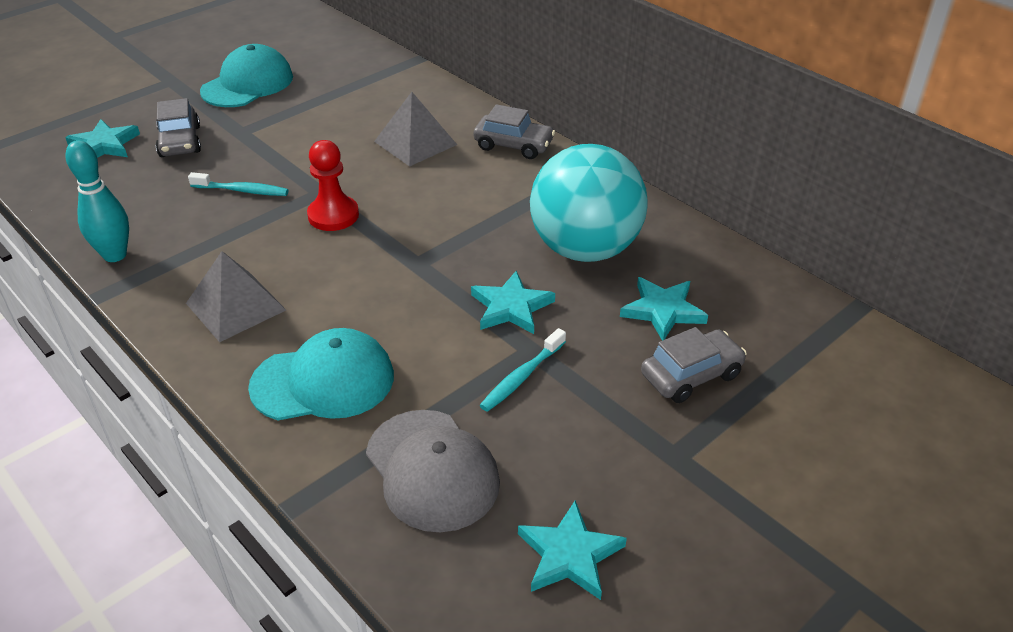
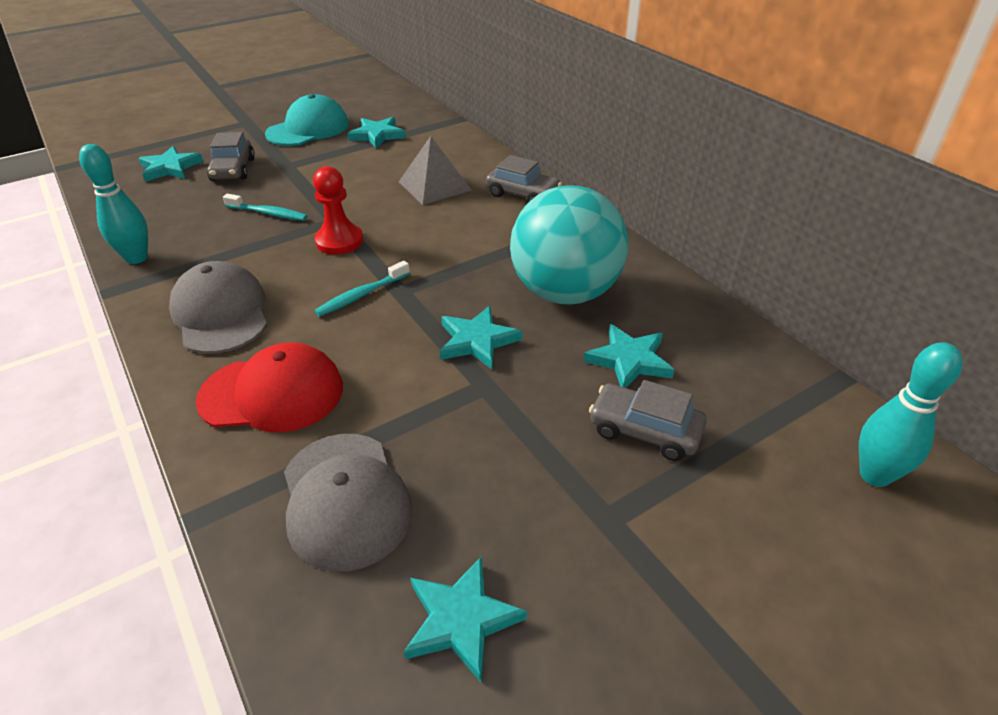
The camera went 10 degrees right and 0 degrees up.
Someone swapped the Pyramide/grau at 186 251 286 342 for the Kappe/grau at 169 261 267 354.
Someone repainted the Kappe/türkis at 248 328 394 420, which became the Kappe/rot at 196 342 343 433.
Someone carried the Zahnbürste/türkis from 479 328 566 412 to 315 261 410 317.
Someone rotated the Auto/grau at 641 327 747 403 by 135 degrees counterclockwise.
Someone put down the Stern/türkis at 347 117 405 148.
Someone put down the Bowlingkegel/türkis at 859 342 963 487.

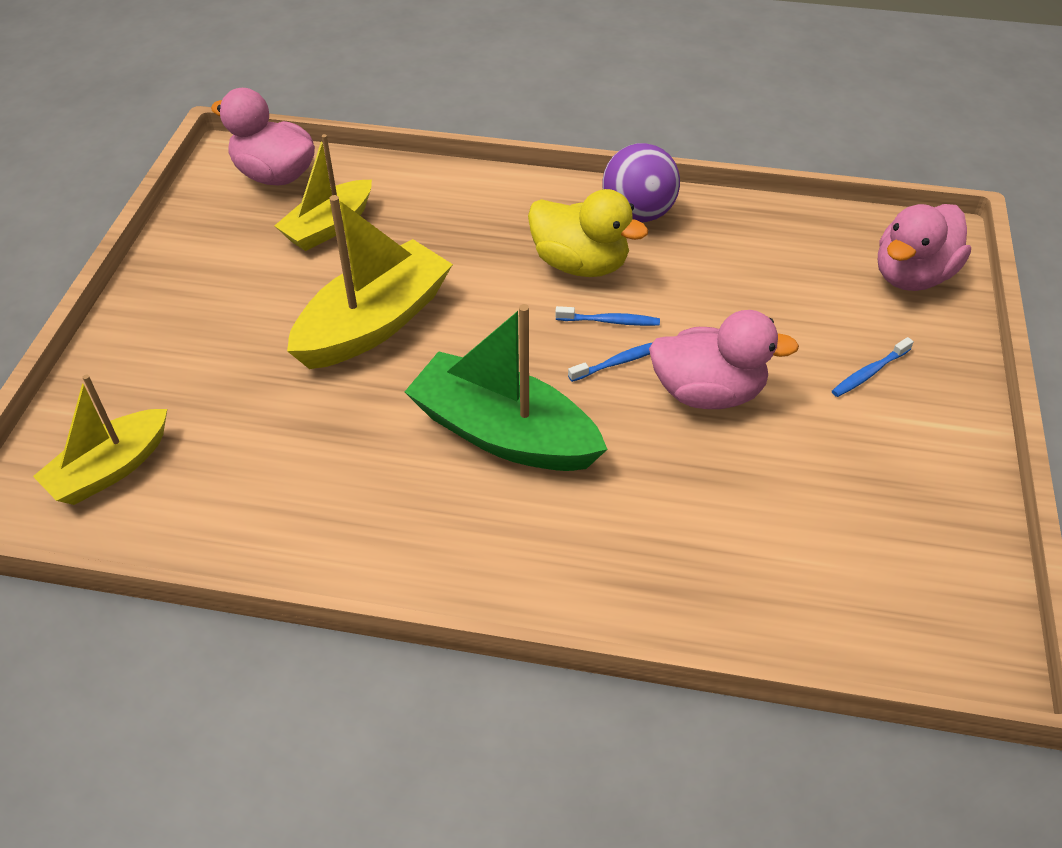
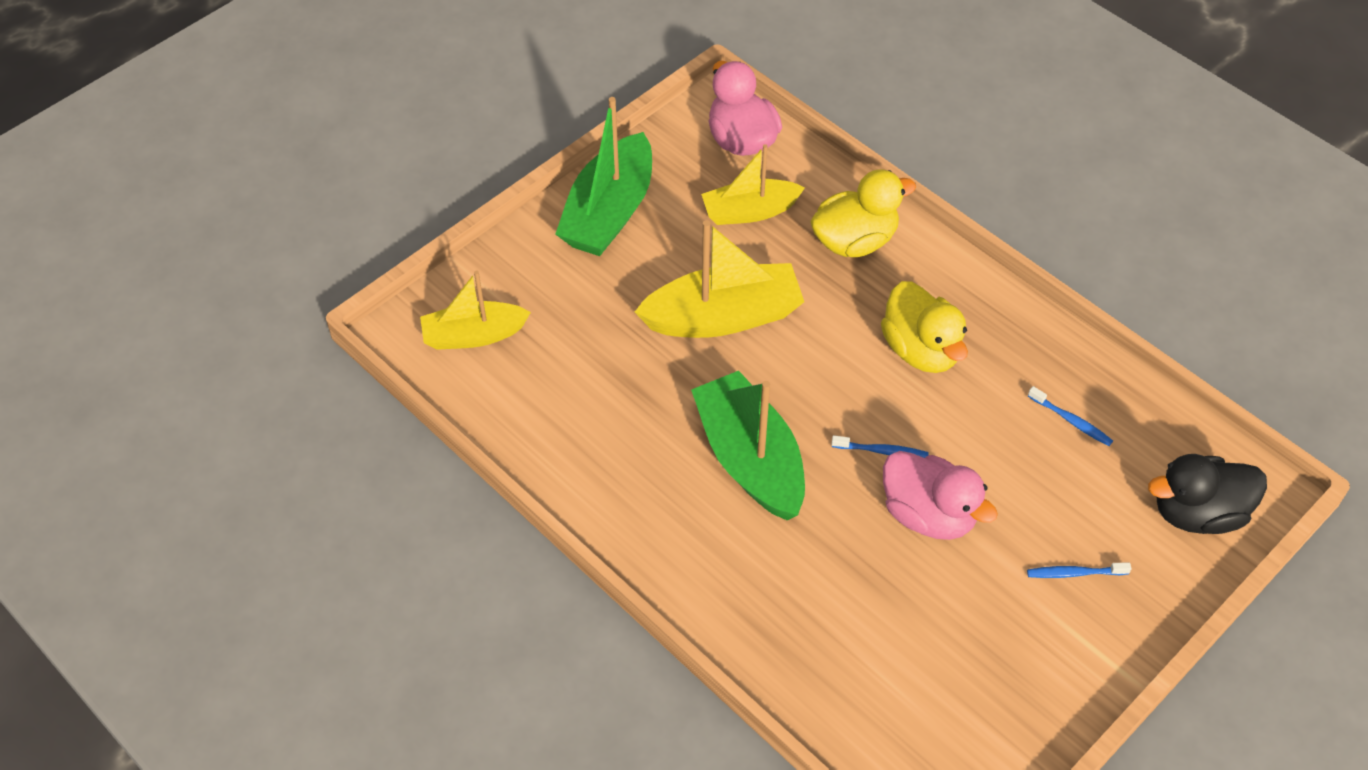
The camera went 35 degrees right and 5 degrees up.
Someone carried the Zahnbürste/blau from 555 306 660 326 to 1028 386 1113 446.
Someone took away the Ball/lila at 602 143 680 222.
Someone repainted the Ente/rosa at 878 204 971 291, which became the Ente/schwarz at 1148 454 1267 534.
Someone put down the Boot/grün at 555 97 652 256.
Someone put down the Ente/gelb at 810 169 916 257.

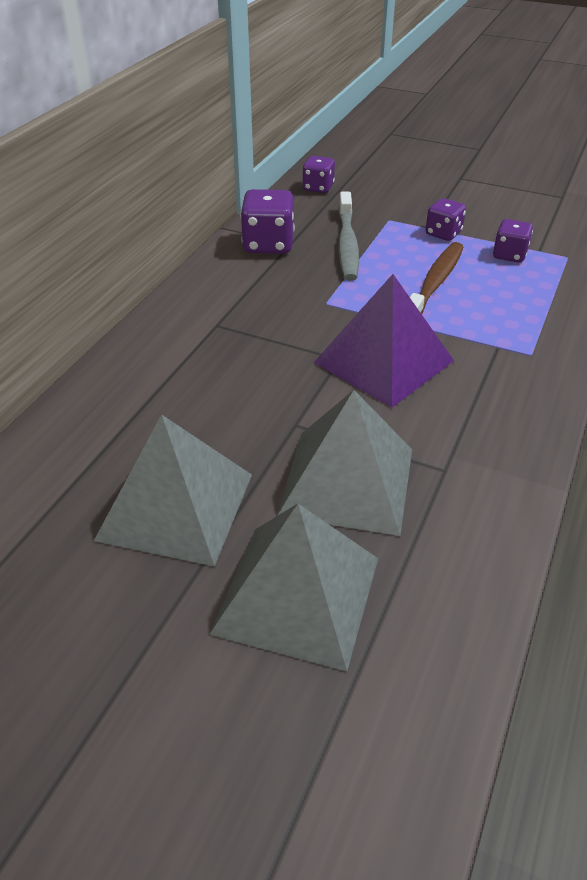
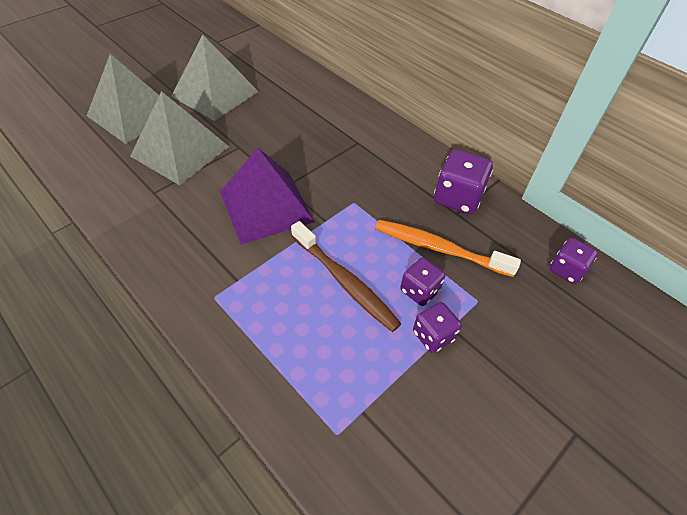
The camera went 110 degrees right and 10 degrees up.
Someone repainted the Zahnbürste/grau at 338 192 359 281, which became the Zahnbürste/orange at 375 220 521 277.
Someone carried the Spielwürfel/lila from 493 219 533 263 to 400 258 445 306.

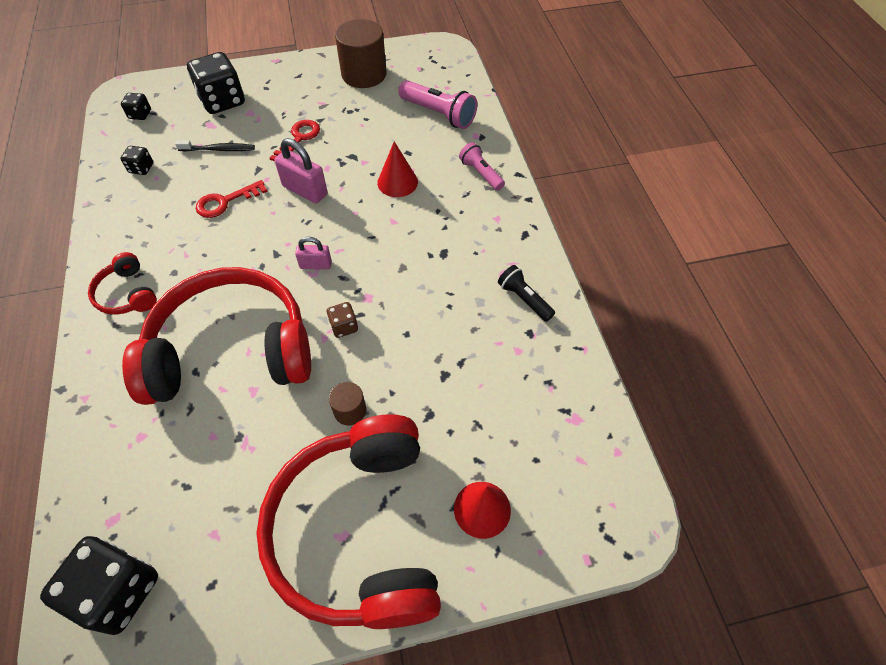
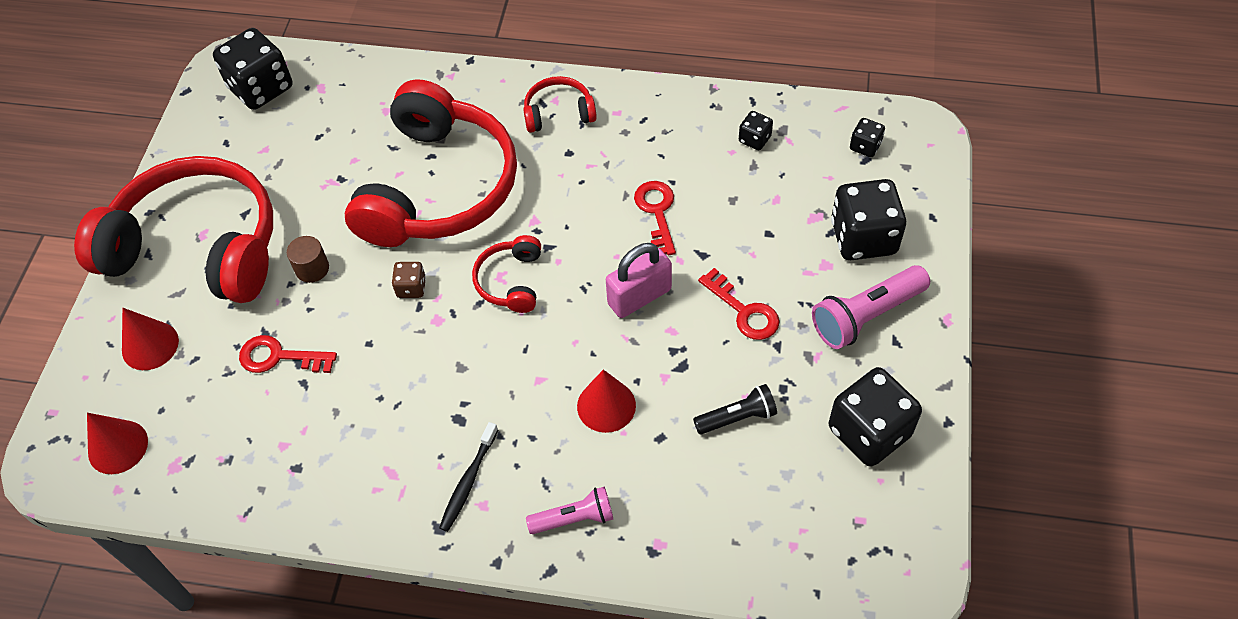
The camera went 115 degrees right and 0 degrees up.
Someone carried the Zahnbürste/schwarz from 175 140 255 151 to 439 422 498 532.
Someone swapped the Vorhängeschloss/rosa at 295 237 332 269 for the Kopfhörer/rot at 472 235 541 313.
Someone swapped the Vollzylinder/braun at 335 19 387 88 for the Spielwürfel/schwarz at 829 367 922 467.
Someone carried the Taschenlampe/rosa from 398 80 477 129 to 812 265 930 349.
Someone carried the Taschenlampe/schwarz from 498 265 555 322 to 693 384 777 435.
Someone put down the Kegel/rot at 87 413 148 474.
Someone put down the Schlüssel/rot at 239 335 337 373.

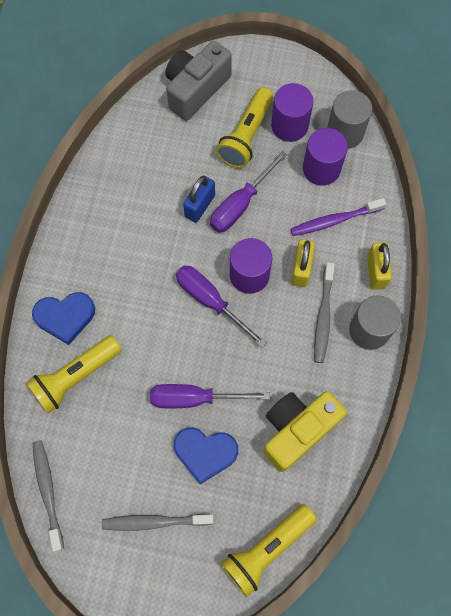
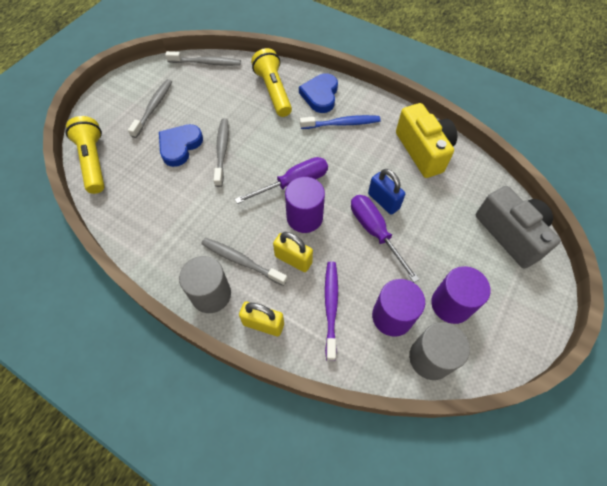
The camera went 110 degrees right and 10 degrees down.
Someone swapped the Schraubenzieher/lila at 150 384 270 408 for the Zahnbürste/grau at 213 118 229 187.
Someone took away the Taschenlampe/gelb at 216 87 274 168.
Someone carried the Kamera/gelb from 263 391 347 472 to 396 103 457 178.
Someone put down the Zahnbürste/blau at 300 115 380 129.

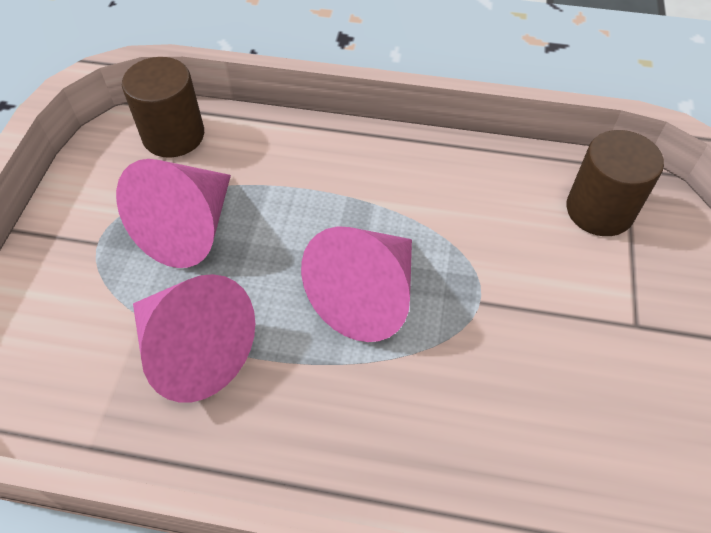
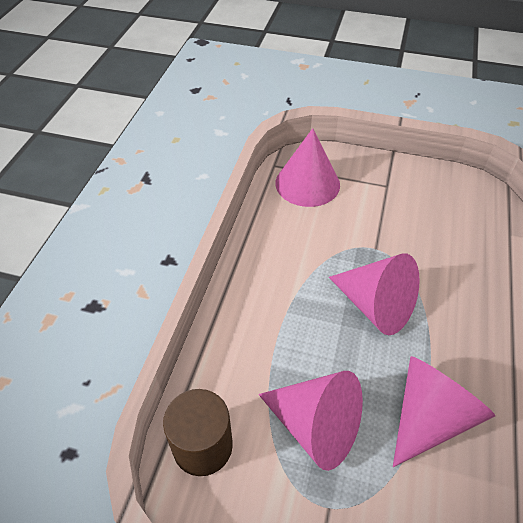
The camera went 85 degrees left and 5 degrees down.
Someone swapped the Vollzylinder/braun at 566 130 664 236 for the Kegel/rosa at 275 128 340 207.

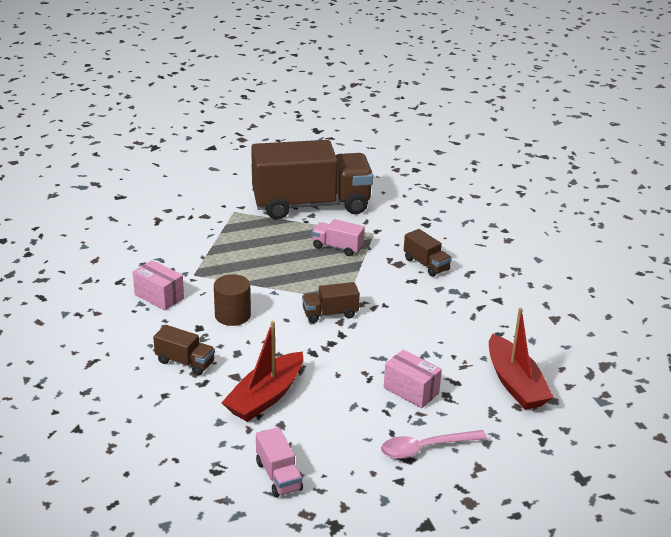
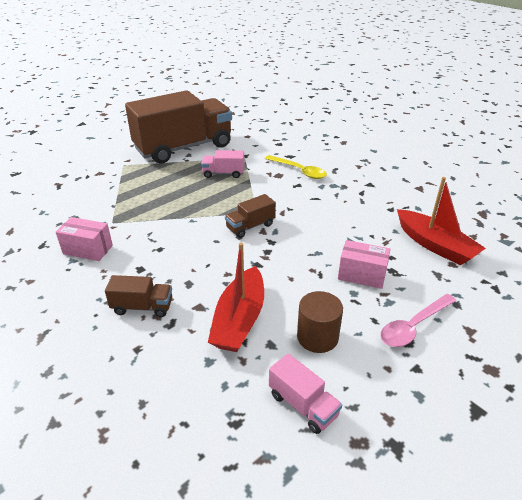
The camera went 20 degrees left and 5 degrees up.
Someone carried the Vollzylinder/braun from 214 274 251 326 to 297 291 343 353.
Someone swapped the Lastwagen/braun at 404 229 452 277 for the Löffel/gelb at 265 155 327 179.

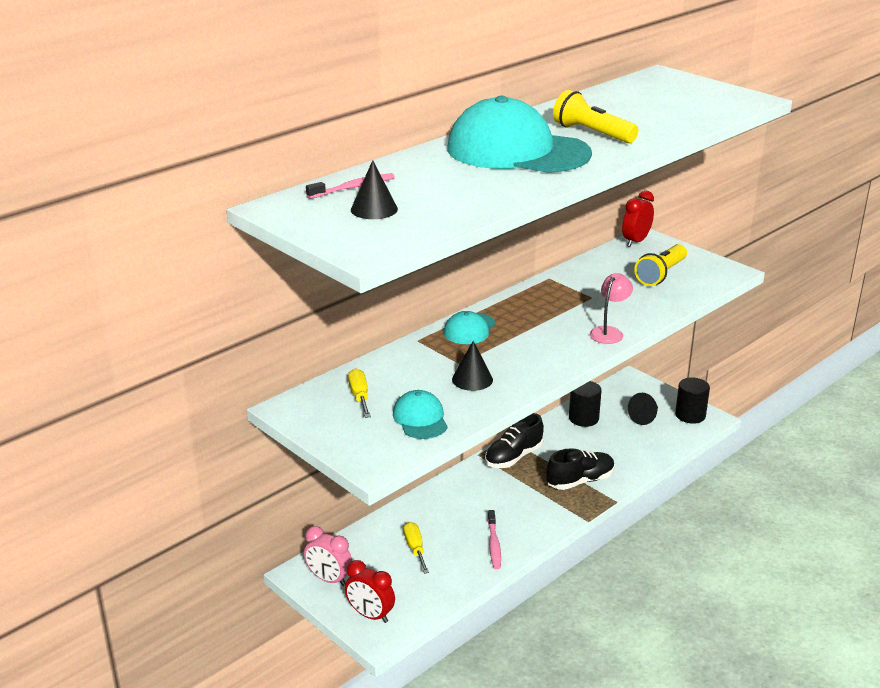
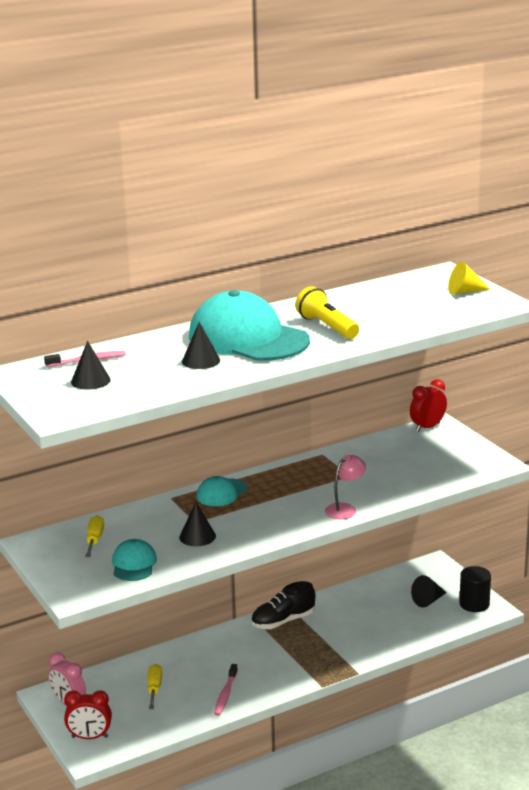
The camera went 15 degrees right and 5 degrees down.
Someone rotated the Wecker/rot at 345 560 395 623 by 45 degrees counterclockwise.
Someone took away the Schuh/schwarz at 546 448 615 490.
Someone took away the Vollzylinder/schwarz at 569 381 602 427.
Someone took away the Taschenlampe/gelb at 634 244 687 286.
Someone put down the Kegel/schwarz at 182 322 220 369.
Someone put down the Kegel/gelb at 448 261 491 295.

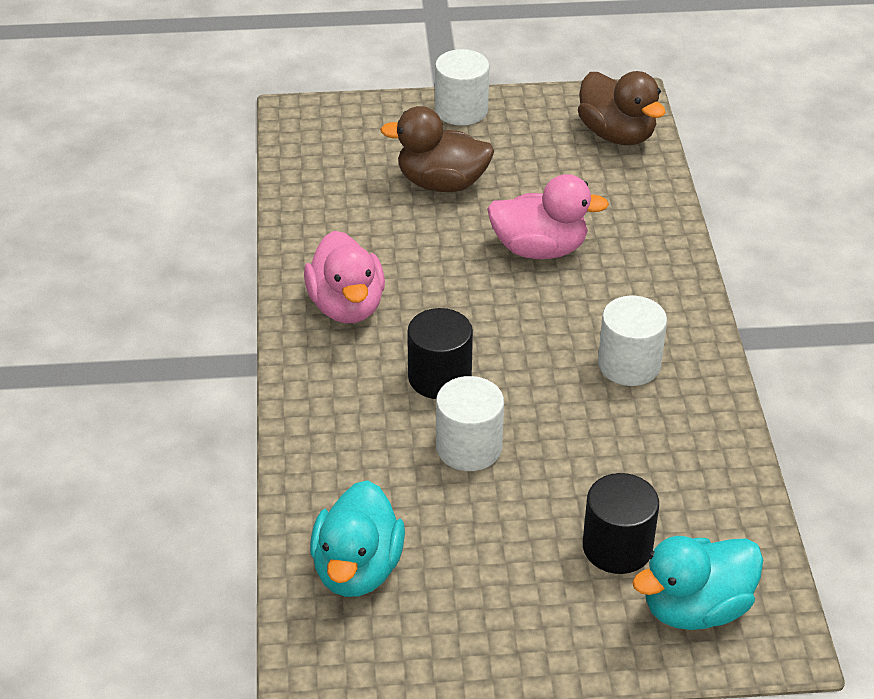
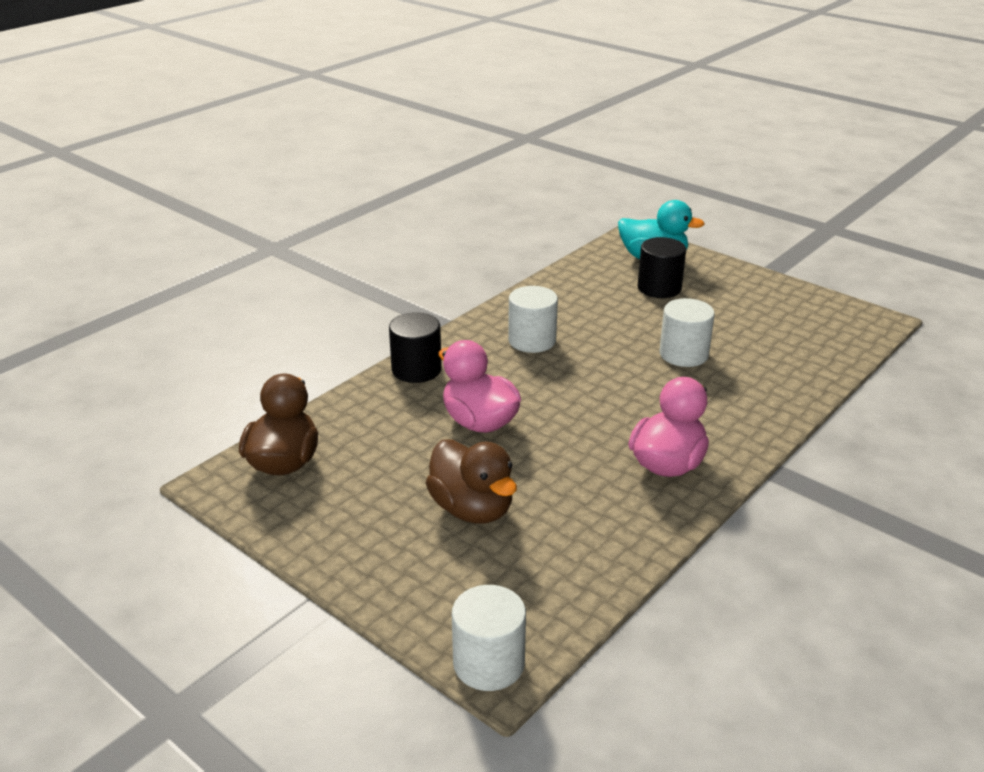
The camera went 135 degrees left and 10 degrees down.
Someone took away the Ente/türkis at 310 480 405 597.
Someone carried the Vollzylinder/schwarz from 407 308 473 399 to 389 312 442 383.
Someone carried the Vollzylinder/weiß from 435 49 489 126 to 452 585 526 691.

